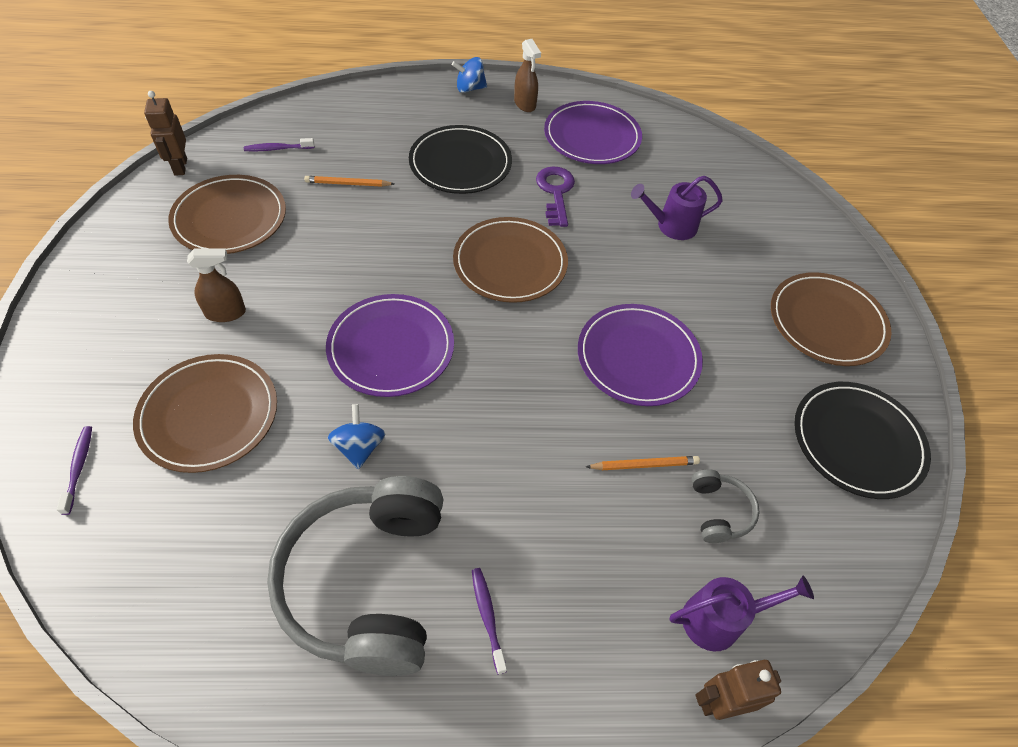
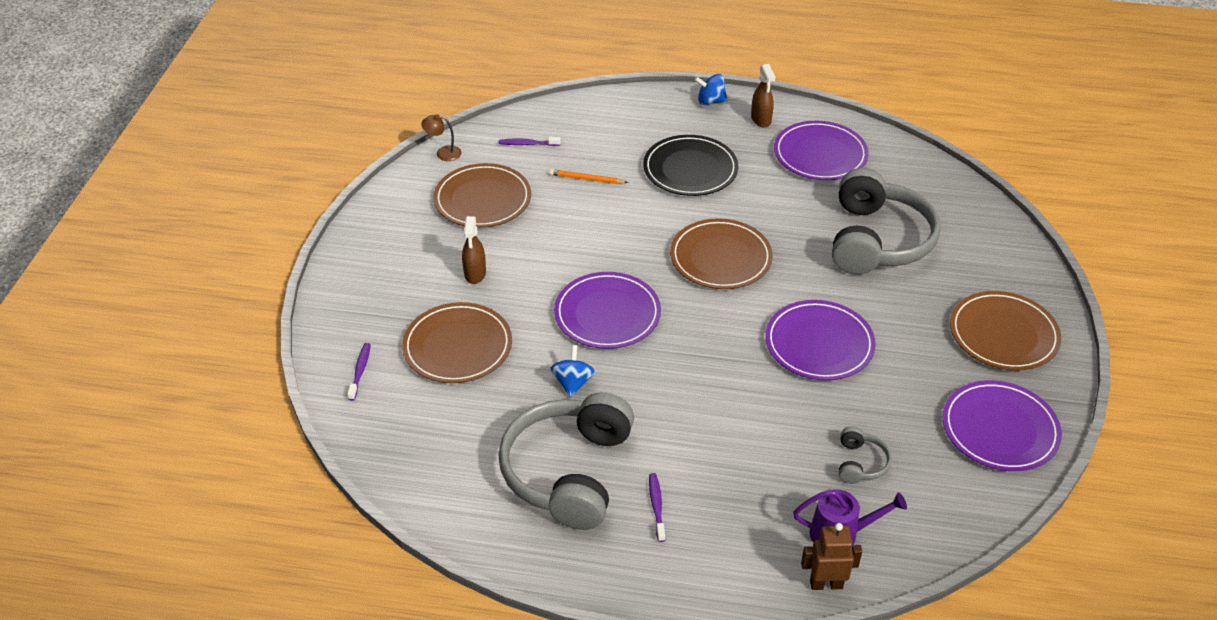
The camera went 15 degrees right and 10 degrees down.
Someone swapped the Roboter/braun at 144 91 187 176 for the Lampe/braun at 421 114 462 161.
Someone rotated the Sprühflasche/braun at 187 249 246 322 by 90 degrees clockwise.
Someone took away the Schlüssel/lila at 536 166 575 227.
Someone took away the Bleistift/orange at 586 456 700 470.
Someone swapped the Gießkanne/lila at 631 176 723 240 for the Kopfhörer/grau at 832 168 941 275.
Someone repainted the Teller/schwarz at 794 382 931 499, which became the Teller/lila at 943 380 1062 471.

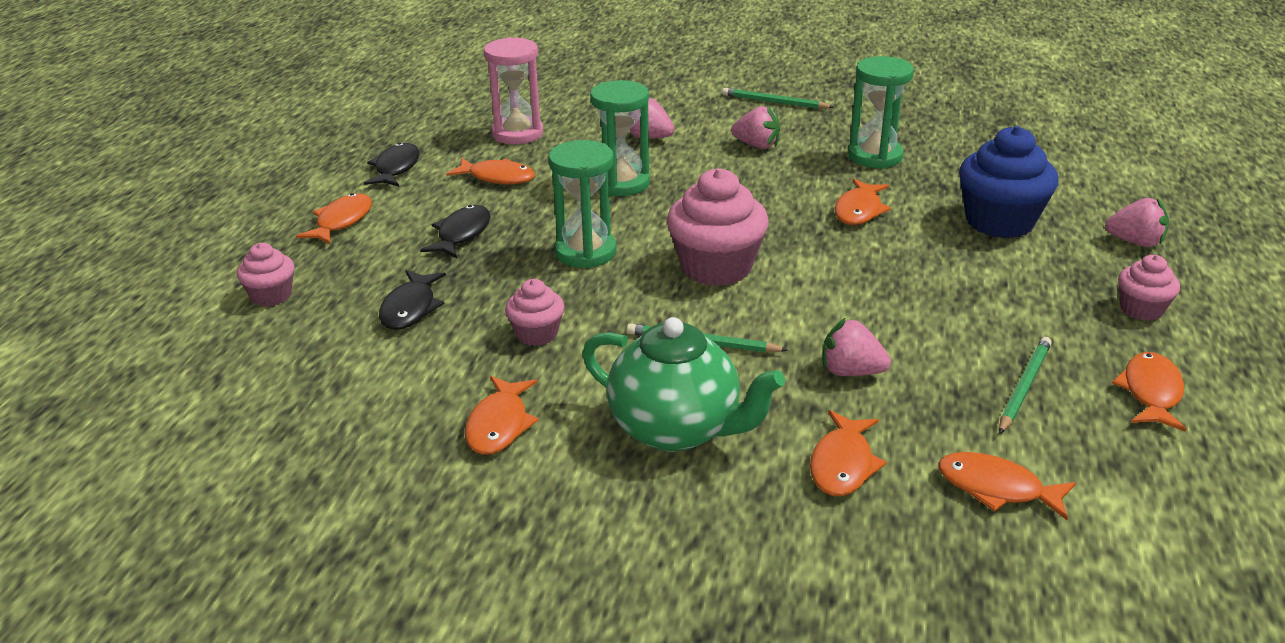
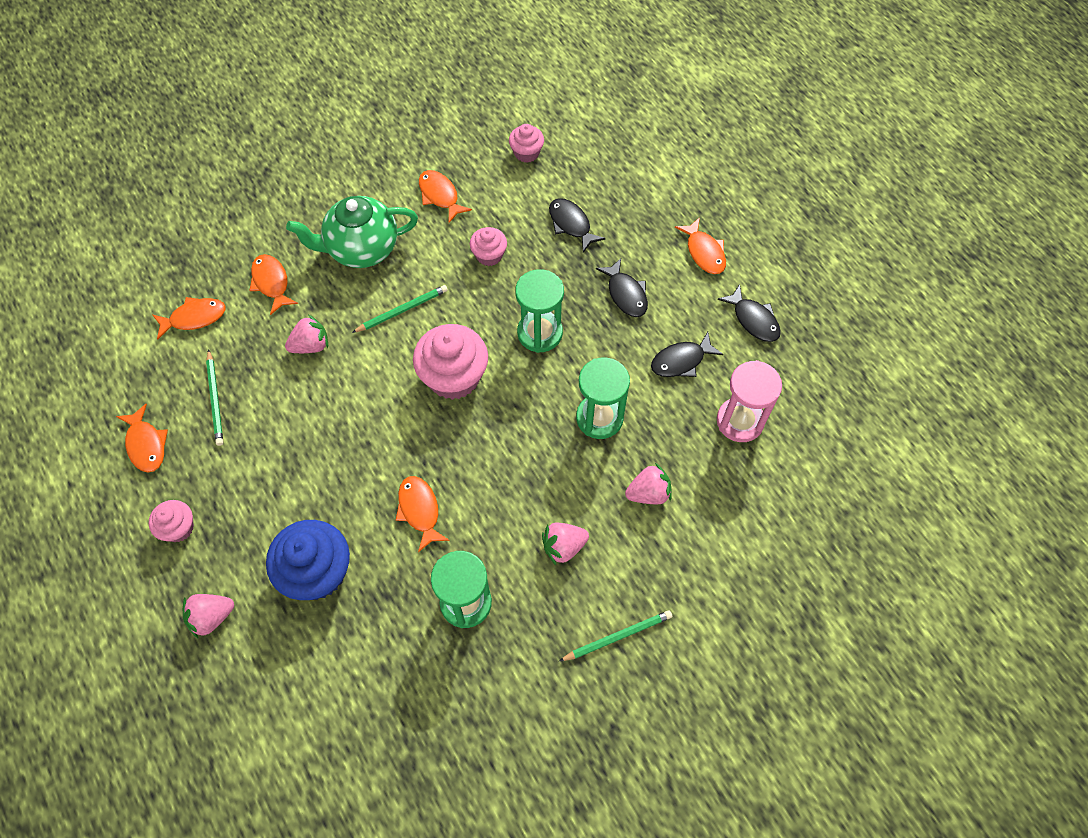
The camera went 135 degrees right and 30 degrees up.
Someone carried the Muffin/rosa from 237 243 294 306 to 509 124 544 163.
Someone repainted the Fisch/orange at 446 158 535 184, which became the Fisch/schwarz at 651 332 723 377.

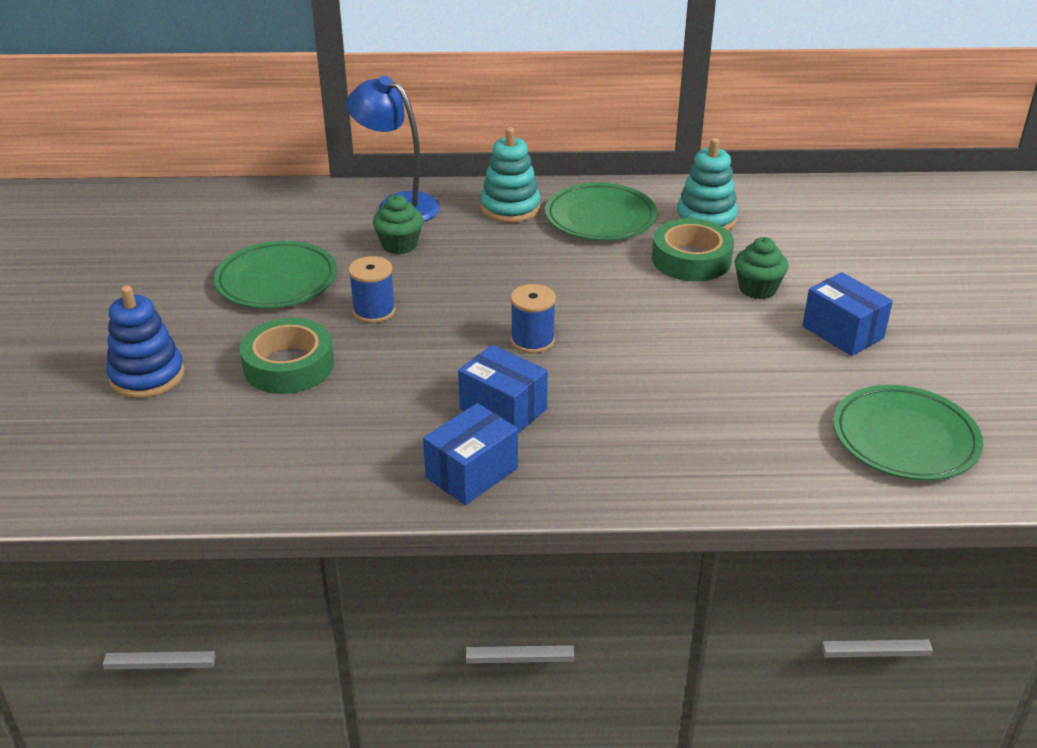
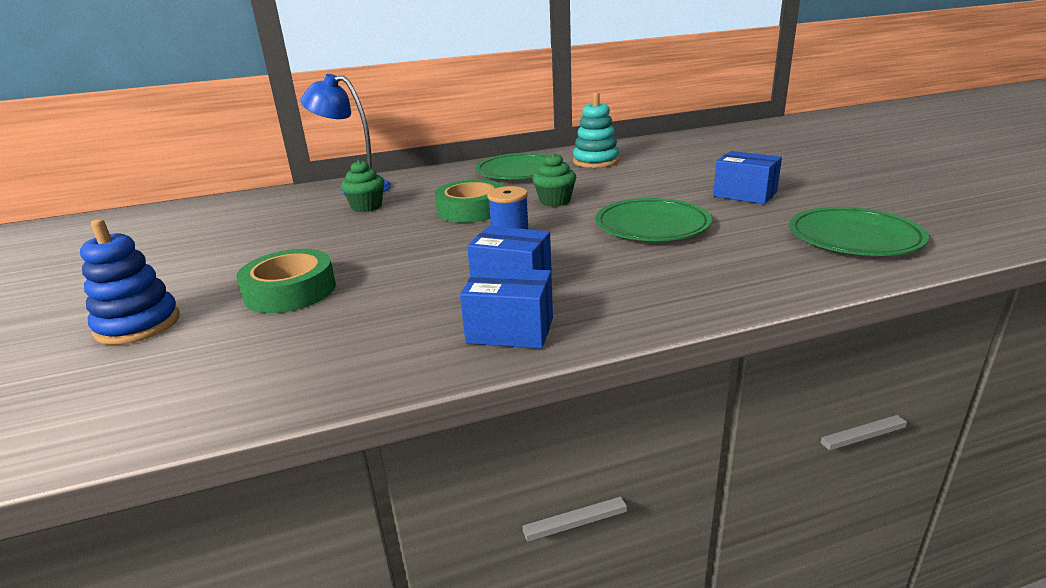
The camera went 15 degrees left and 10 degrees down.
Someone carried the Teller/grün from 214 241 337 309 to 595 198 712 241.
Someone took away the Garnrolle/blau at 348 256 396 323.
Someone rotated the Schachtel/blau at 423 403 518 505 by 75 degrees clockwise.
Someone took away the Stapelspielzeug/türkis at 480 127 541 223.
Someone carried the Klebeband/grün from 652 218 734 281 to 435 179 504 223.
Someone carried the Muffin/grün from 734 237 789 299 to 533 153 576 207.

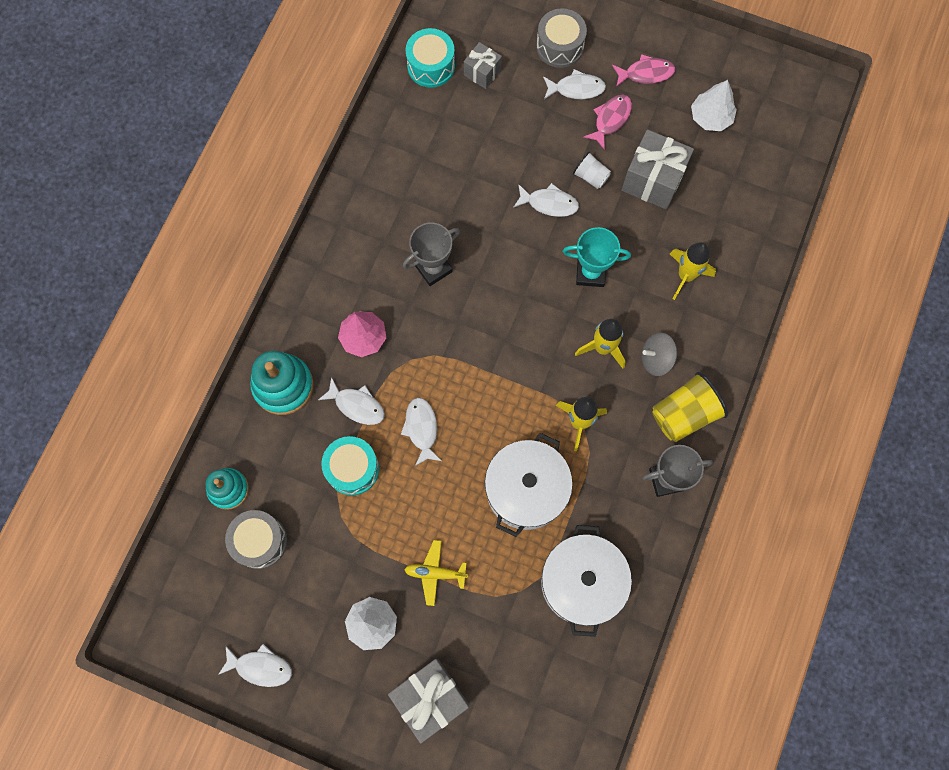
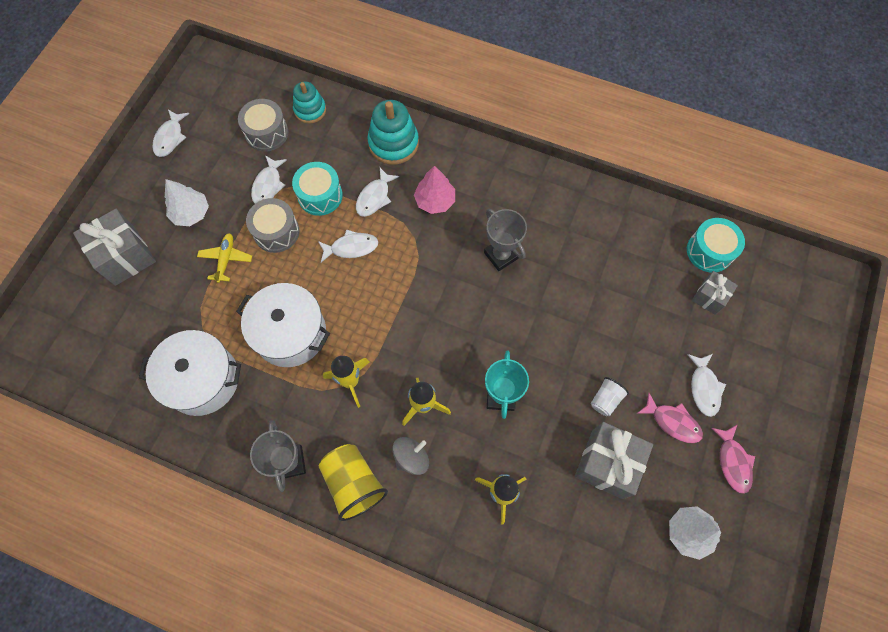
The camera went 90 degrees right and 5 degrees down.
Someone carried the Fisch/weiß from 513 183 579 217 to 251 155 287 204.
Someone carried the Trommel/grau from 536 8 587 68 to 246 198 299 253.
Someone rotated the Kreisel/grau at 641 333 677 376 by 60 degrees clockwise.

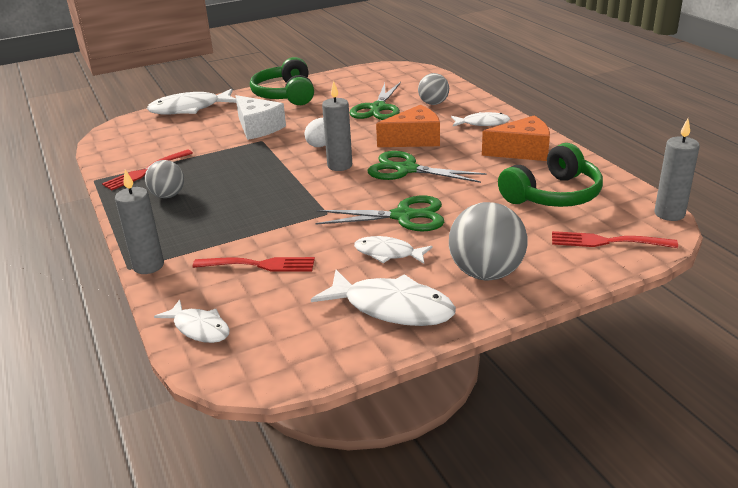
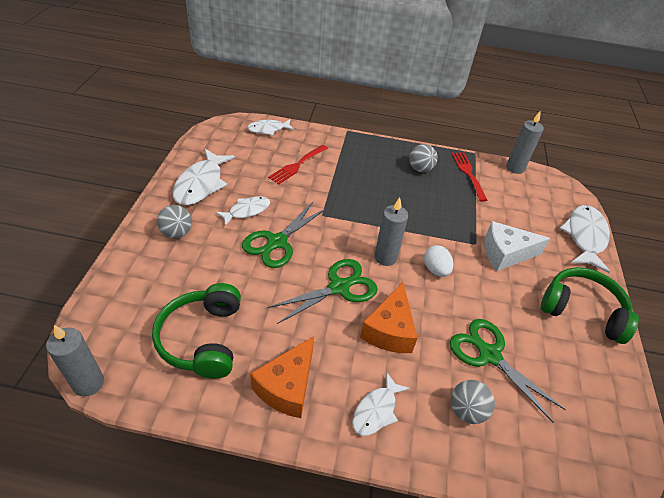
The camera went 120 degrees right and 15 degrees up.
Someone carried the Kerze/grau from 115 170 164 274 to 506 111 544 174.
Someone rotated the Fisch/weiß at 311 270 456 326 by 45 degrees counterclockwise.
Someone scaled the Ball/grau at 449 202 528 280 by 0.61.
Someone took away the Gabel/rot at 552 231 678 248.

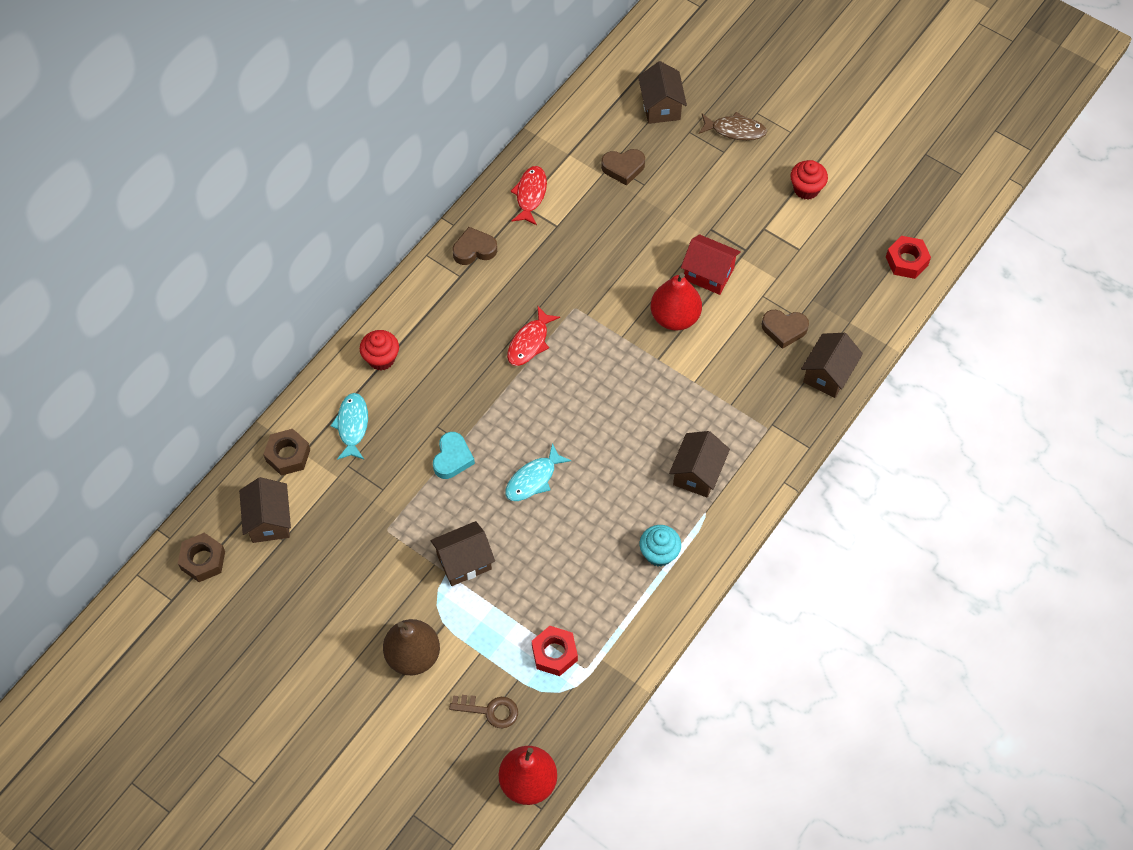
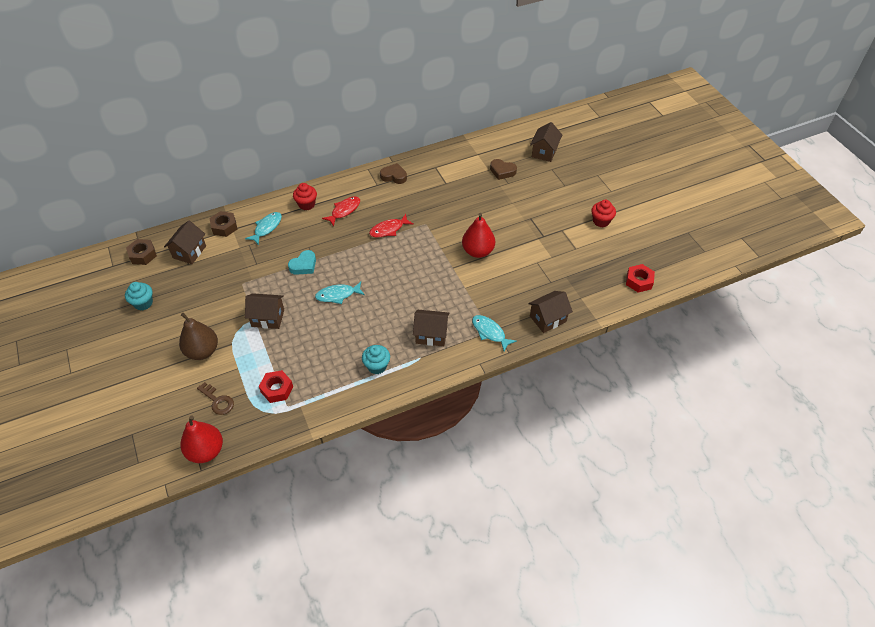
The camera went 30 degrees right and 10 degrees down.
Someone carried the Fisch/rot from 510 166 547 225 to 322 196 360 226.
Someone rotated the Haus/braun at 669 431 730 498 by 45 degrees clockwise.
Someone took away the Haus/rot at 681 234 741 295.
Someone took away the Fisch/braun at 698 112 767 141.
Someone took away the Herz/braun at 762 310 809 349.
Someone put down the Muffin/türkis at 125 282 153 310.
Someone put down the Fisch/türkis at 472 315 517 351.

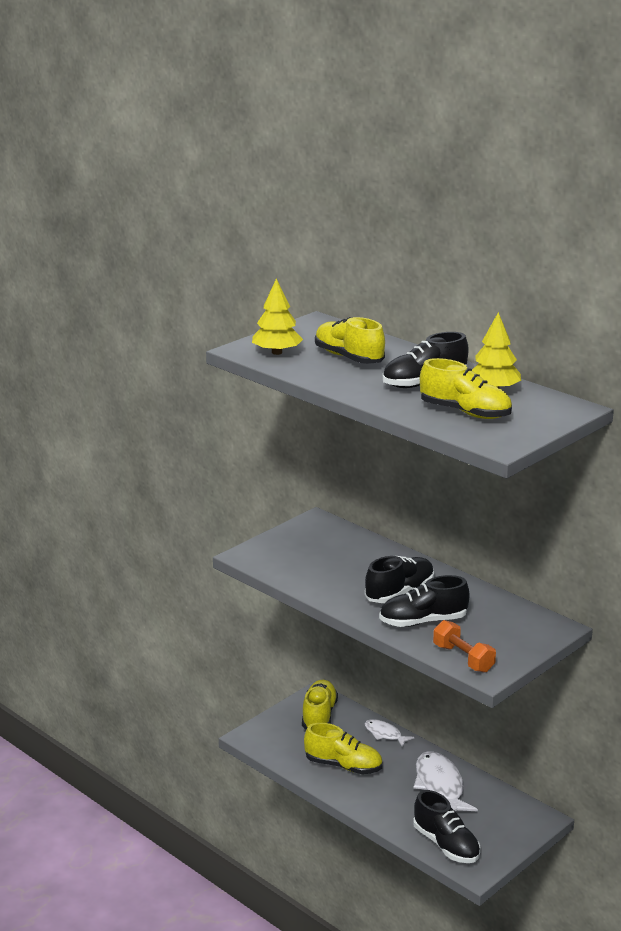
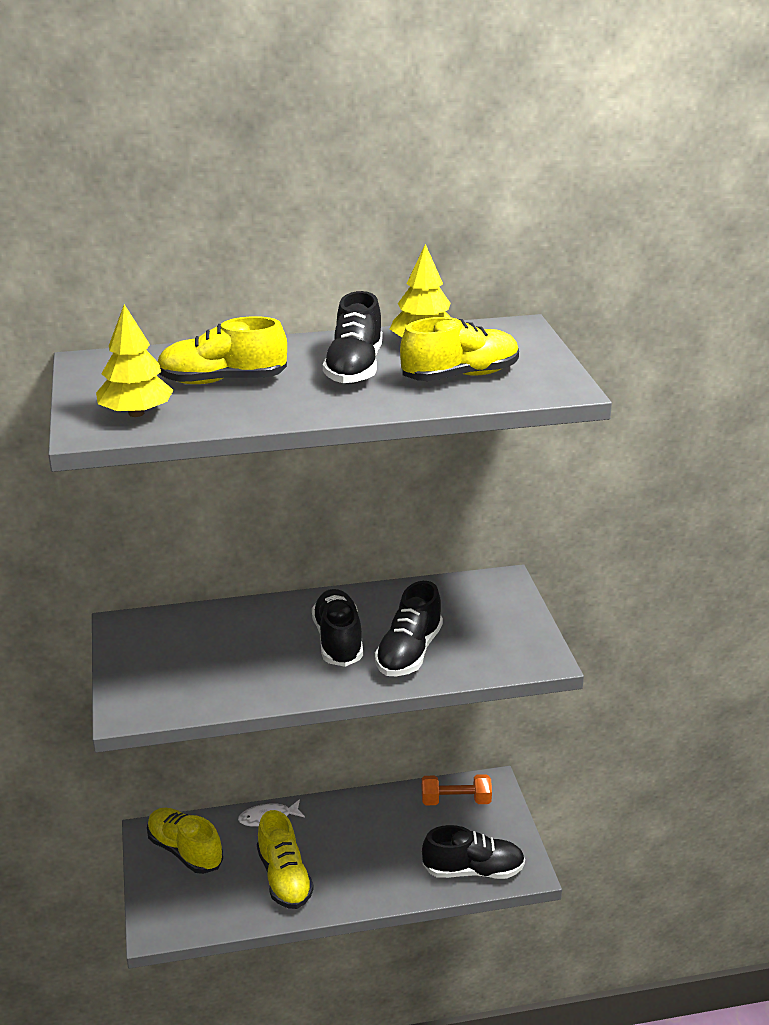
The camera went 55 degrees left and 5 degrees up.
Someone rotated the Schuh/gelb at 304 723 382 774 by 105 degrees clockwise.
Someone took away the Fisch/weiß at 414 751 478 811.
Someone carried the Hantel/orange from 433 620 496 673 to 422 774 492 805.

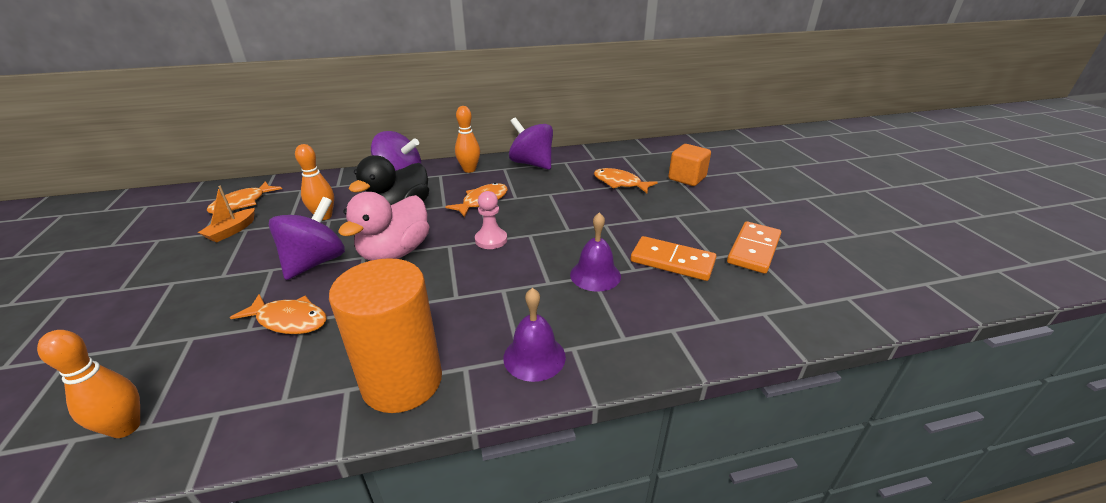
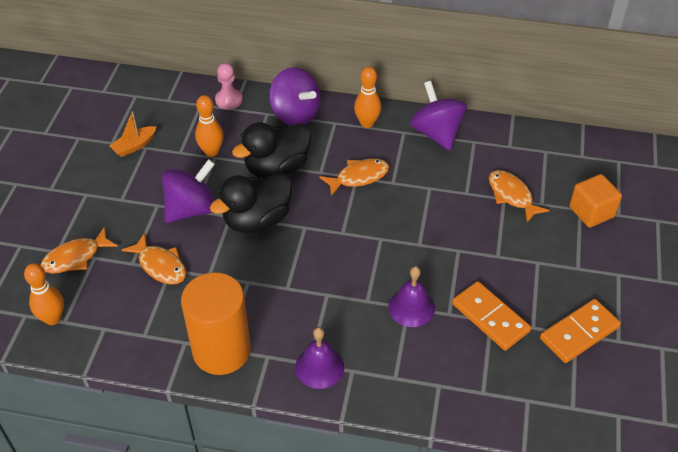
The camera went 25 degrees right and 15 degrees up.
Someone carried the Fisch/orange from 207 181 282 214 to 40 227 118 273.
Someone repainted the Ente/rosa at 338 192 429 261, which became the Ente/schwarz at 210 173 292 233.
Someone carried the Bauer/rosa from 475 191 507 249 to 215 63 243 109.

